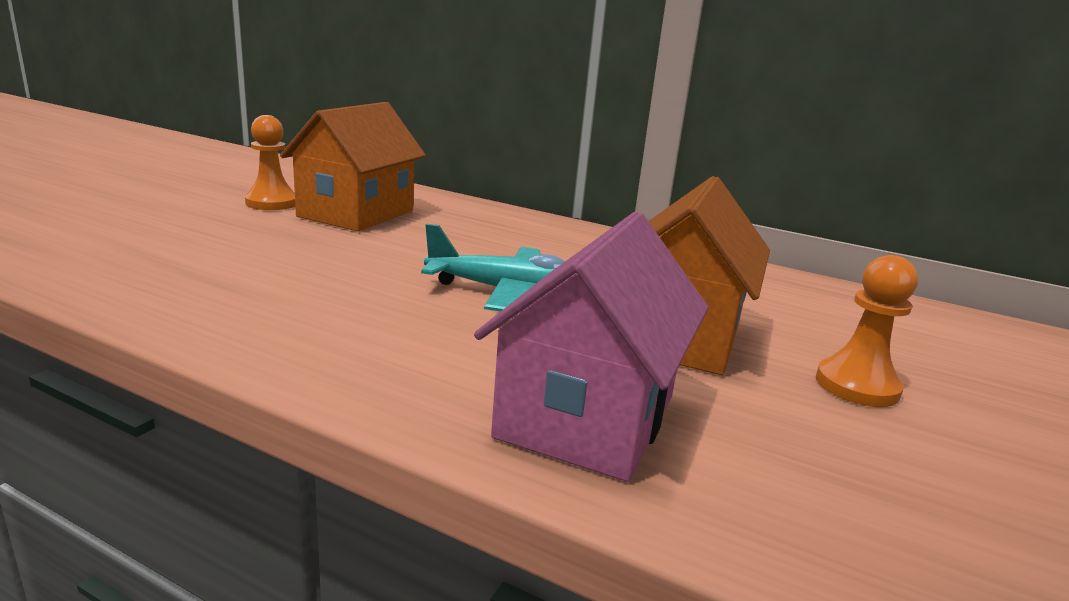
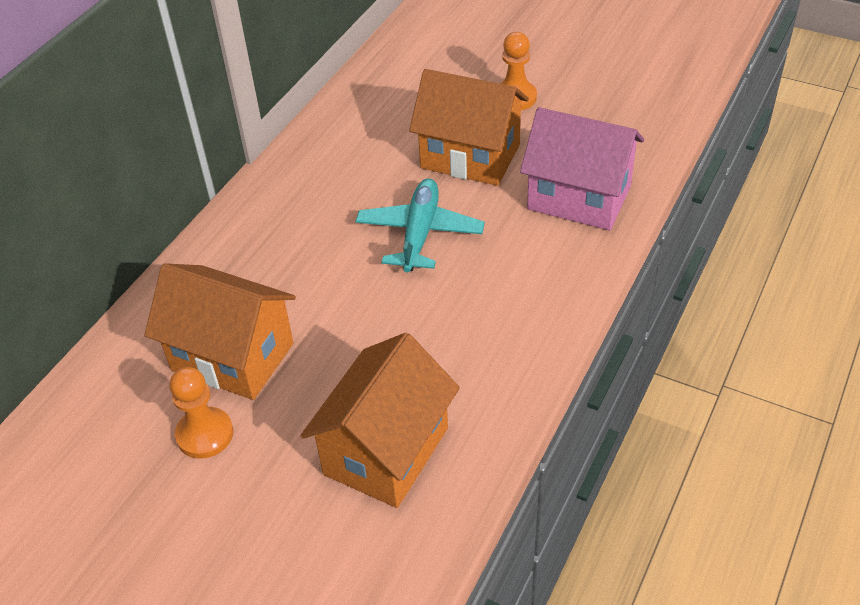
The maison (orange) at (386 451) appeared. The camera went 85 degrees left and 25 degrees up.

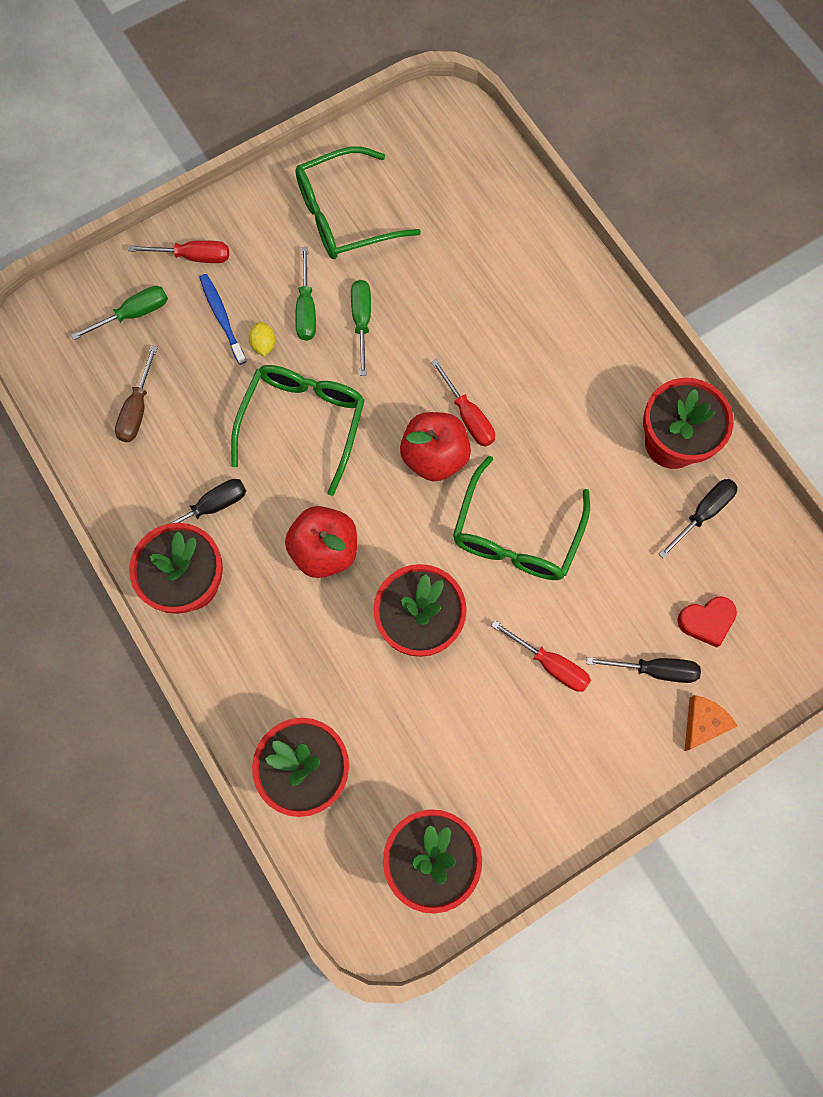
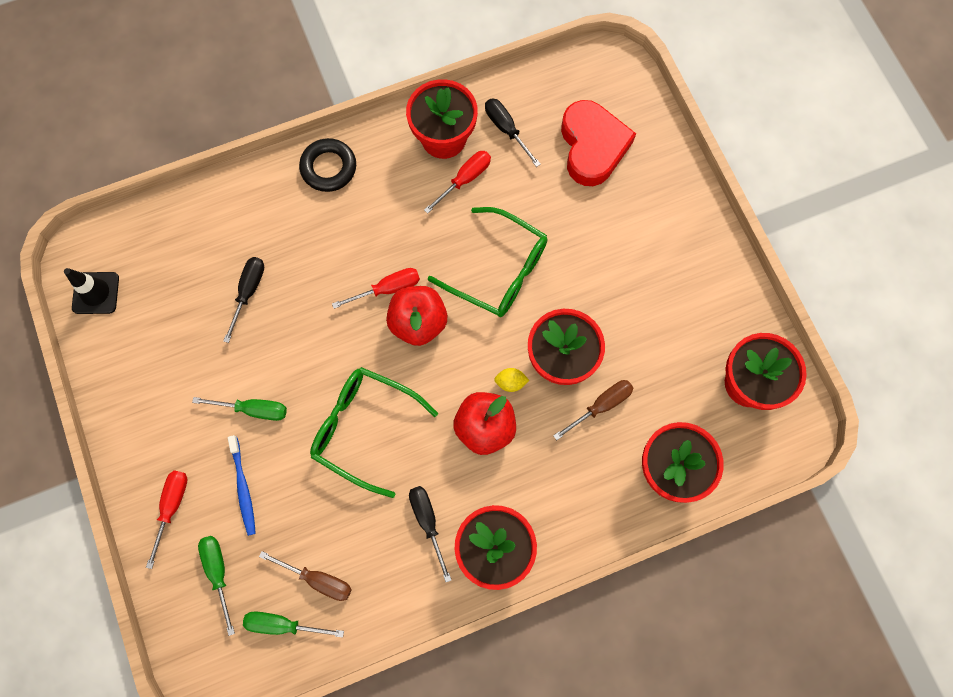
The lunettes (vert) at (344 216) disappeared. The fromage (orange) at (703 723) disappeared. The cône de chantier (noir) at (96 293) appeared. The anneau (noir) at (328 168) appeared. The tournevis (marron) at (601 406) appeared. The citron (jaune) moved from (264 344) to (510 382). The tournevis (vert) moved from (361 321) to (283 624). The tournevis (rouge) moved from (550 664) to (465 179). The tournevis (noir) moved from (654 670) to (248 292). The brosse à dents (bleu) at (222 318) turned 90 degrees counterclockwise. The cœur (rouge) at (706 621) changed to 1.91 times the size. The camera went 80 degrees left and 0 degrees up.

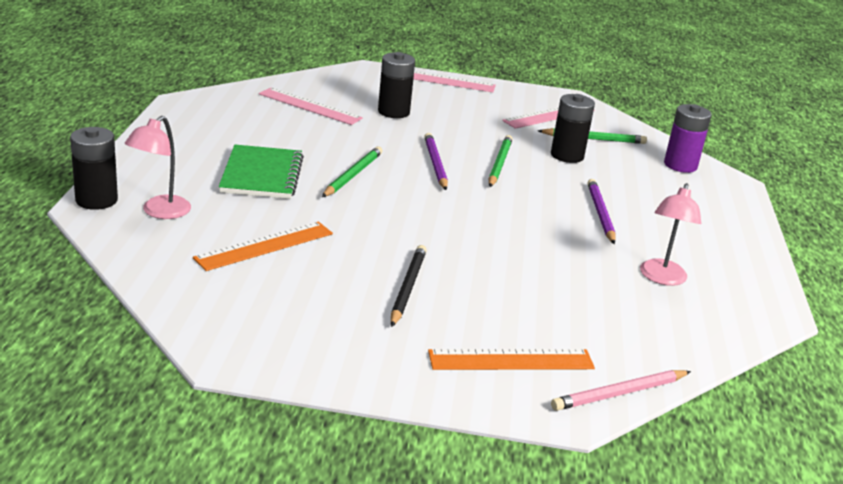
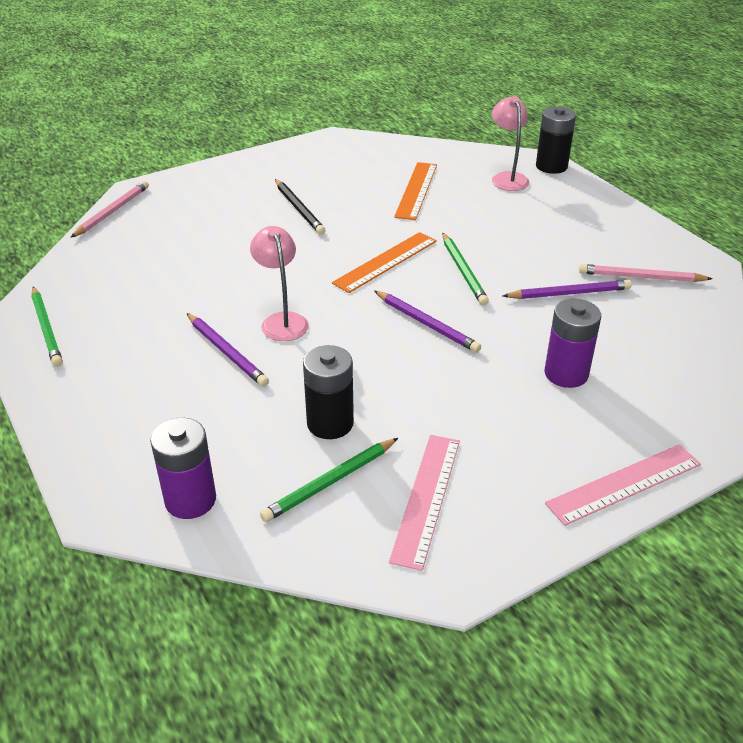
The carnet (vert) at (262 175) disappeared. The règle (rose) at (310 106) disappeared. The crayon (violet) at (569 293) appeared. The crayon (rose) at (641 277) appeared. The règle (orange) moved from (511 360) to (386 262). The crayon (vert) moved from (499 164) to (46 328). The lampe (rose) moved from (661 278) to (282 321). The pile (noir) at (393 112) became the pile (violet) at (566 374). The camera went 145 degrees right and 10 degrees up.

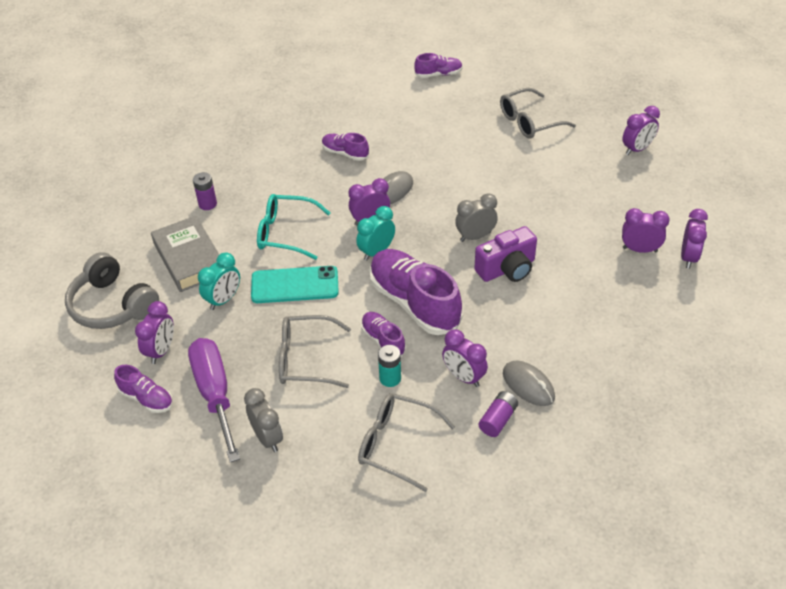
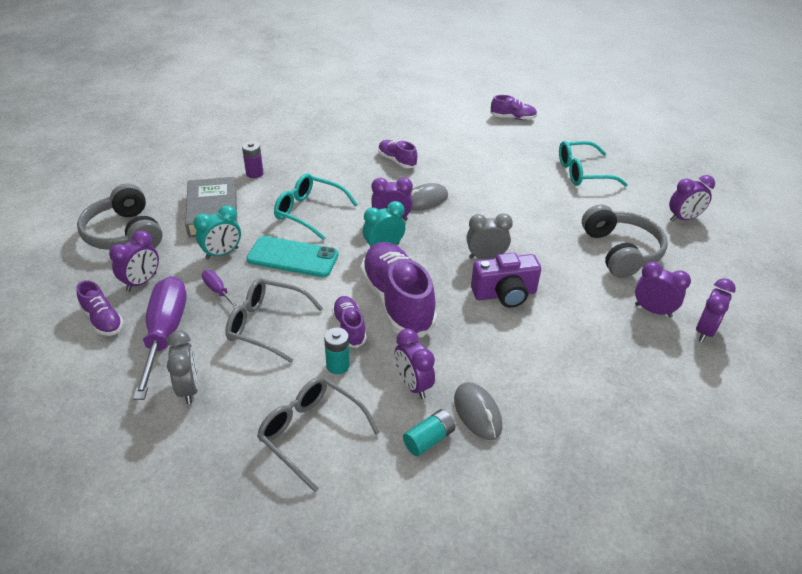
The tournevis (violet) at (218 291) appeared. The casque audio (gris) at (620 251) appeared. The pile (violet) at (498 420) became the pile (turquoise) at (428 439). The lunettes (gris) at (529 122) became the lunettes (turquoise) at (582 172). The camera went 15 degrees right and 5 degrees down.

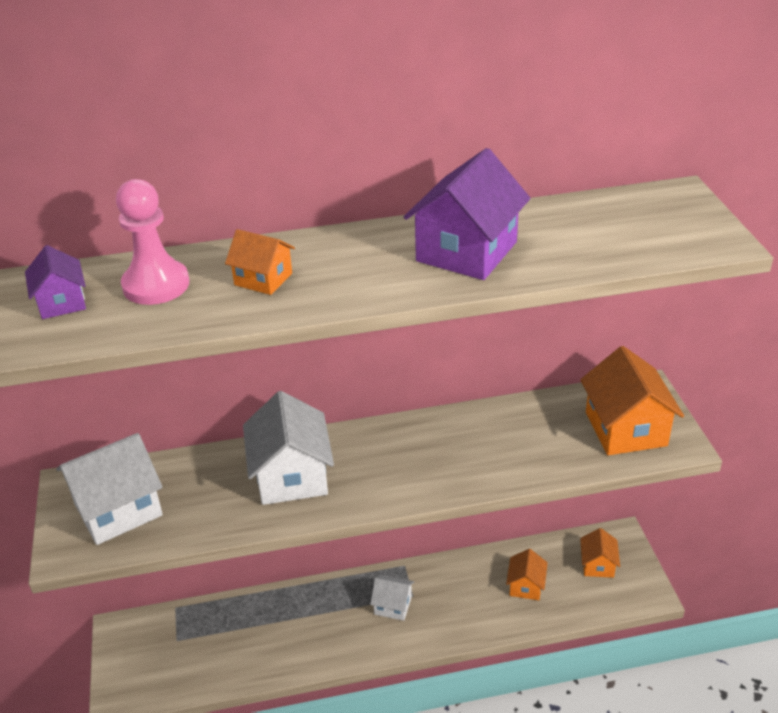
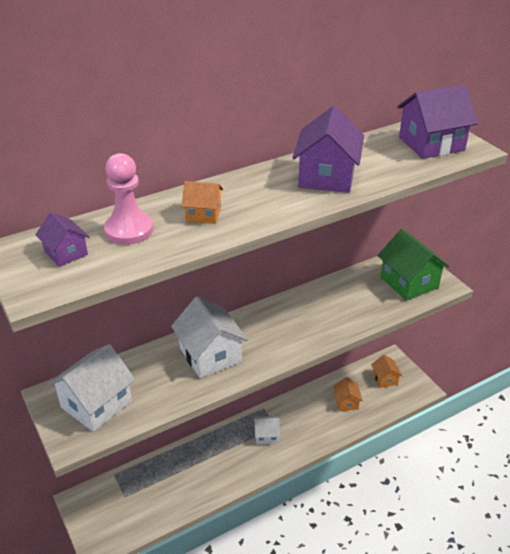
The maison (violet) at (431 144) appeared. The maison (orange) at (625 429) became the maison (vert) at (409 282). The camera went 20 degrees left and 0 degrees up.

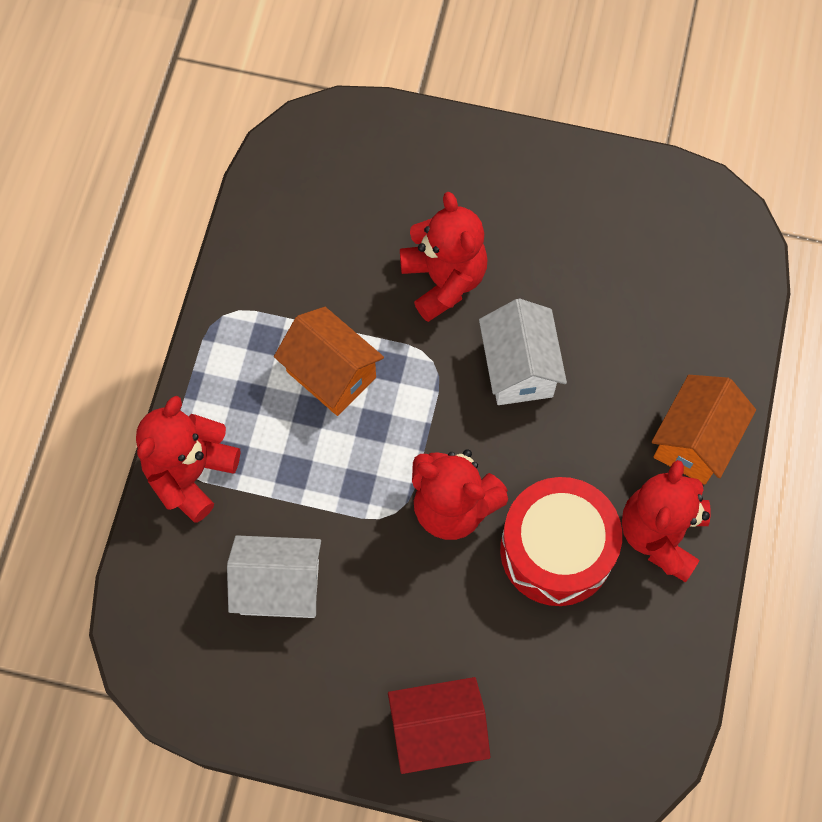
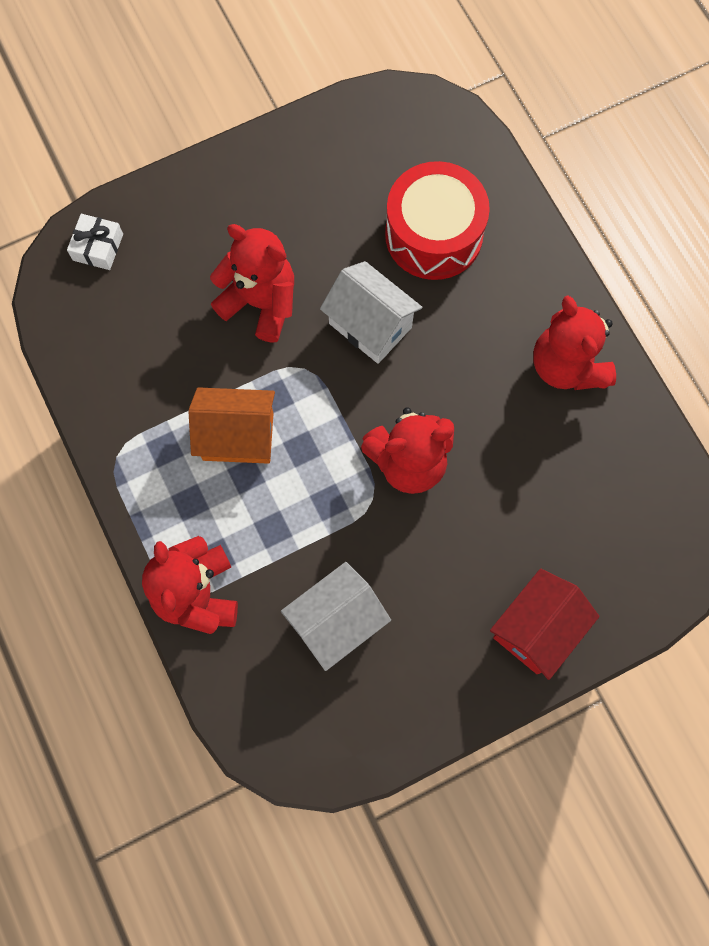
The maison (orange) at (694 441) disappeared. The cadeau (blanc) at (98 247) appeared. The tambour (rouge) moved from (556 550) to (433 235). The camera went 40 degrees left and 5 degrees up.

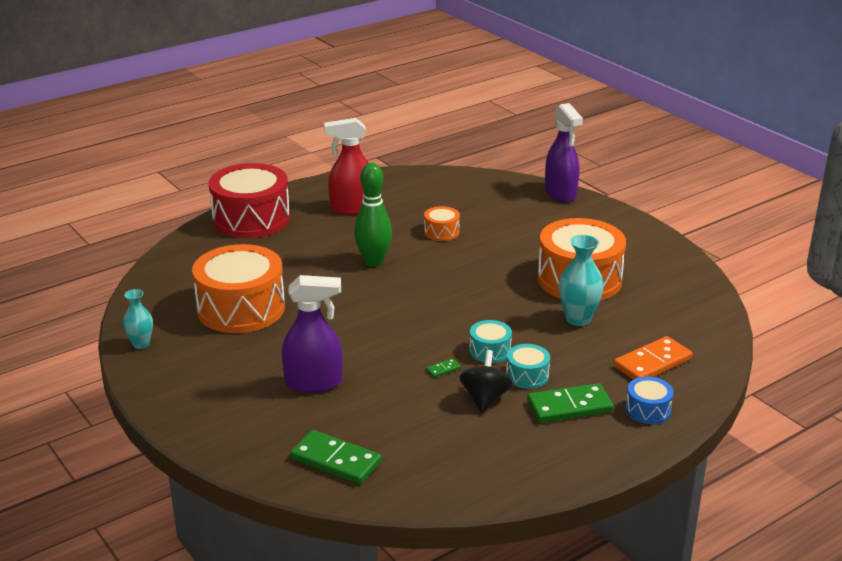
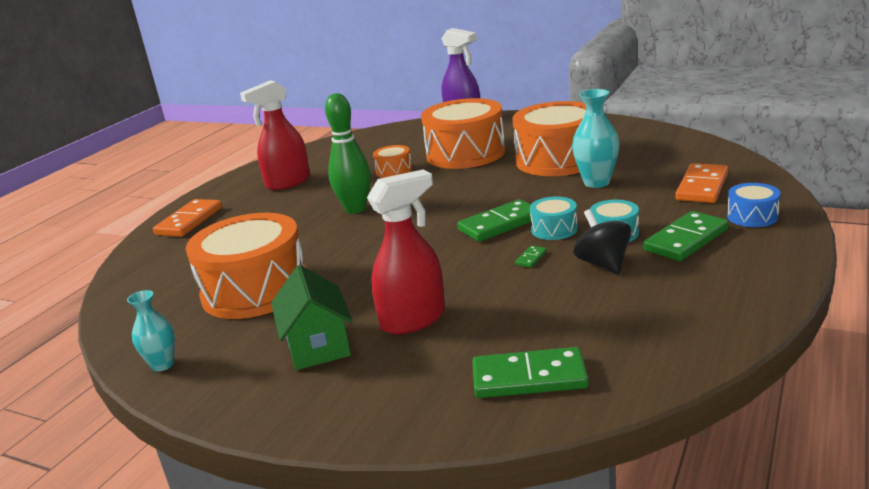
The maison (vert) at (318 345) appeared. The tambour (orange) at (465 153) appeared. The domino (vert) at (500 224) appeared. The tambour (rouge) at (251 219) was replaced by the domino (orange) at (189 221). The vaporisateur (violet) at (314 383) became the vaporisateur (rouge) at (413 319). The camera went 25 degrees left and 5 degrees down.

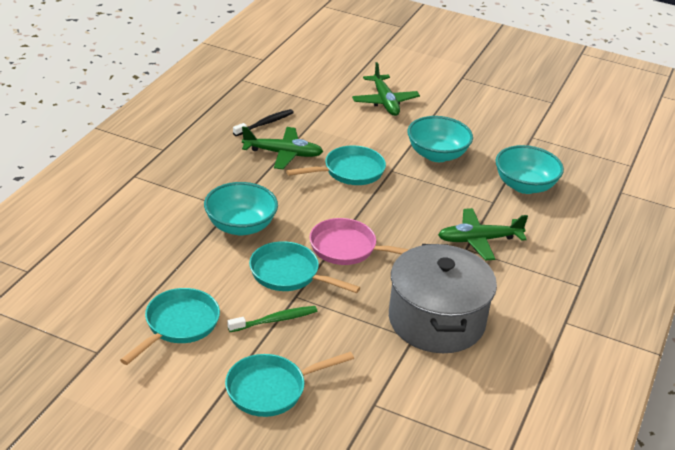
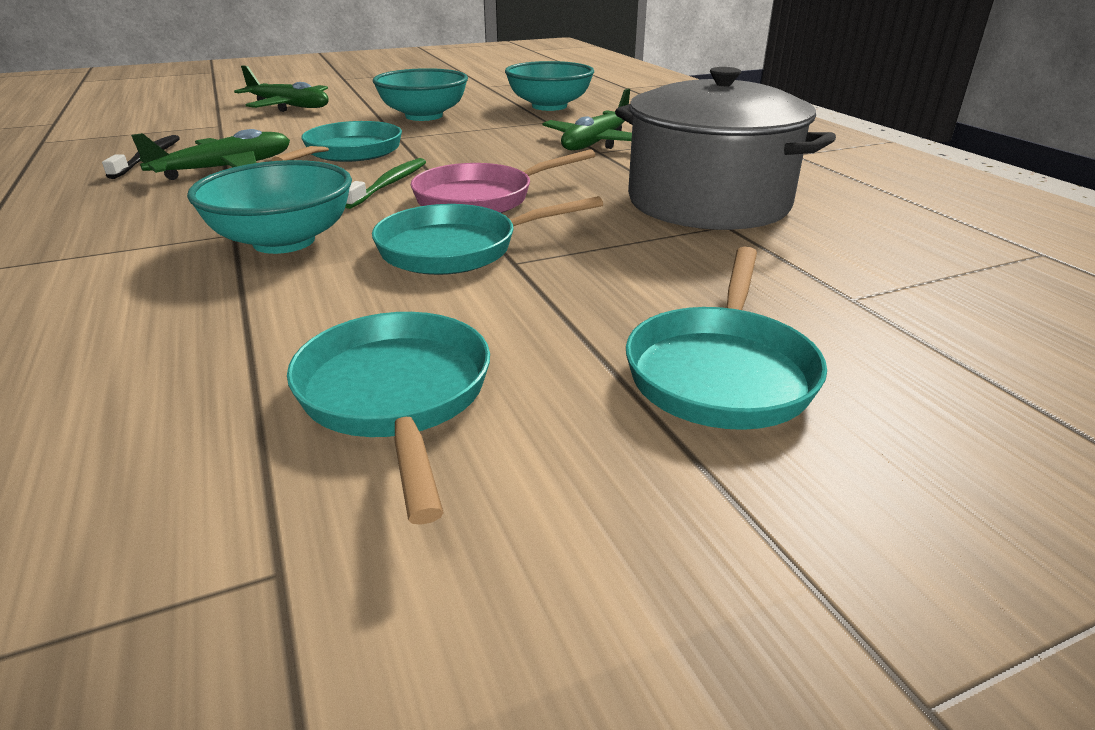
The brosse à dents (vert) moved from (275 320) to (389 184). The camera went 45 degrees left and 5 degrees down.

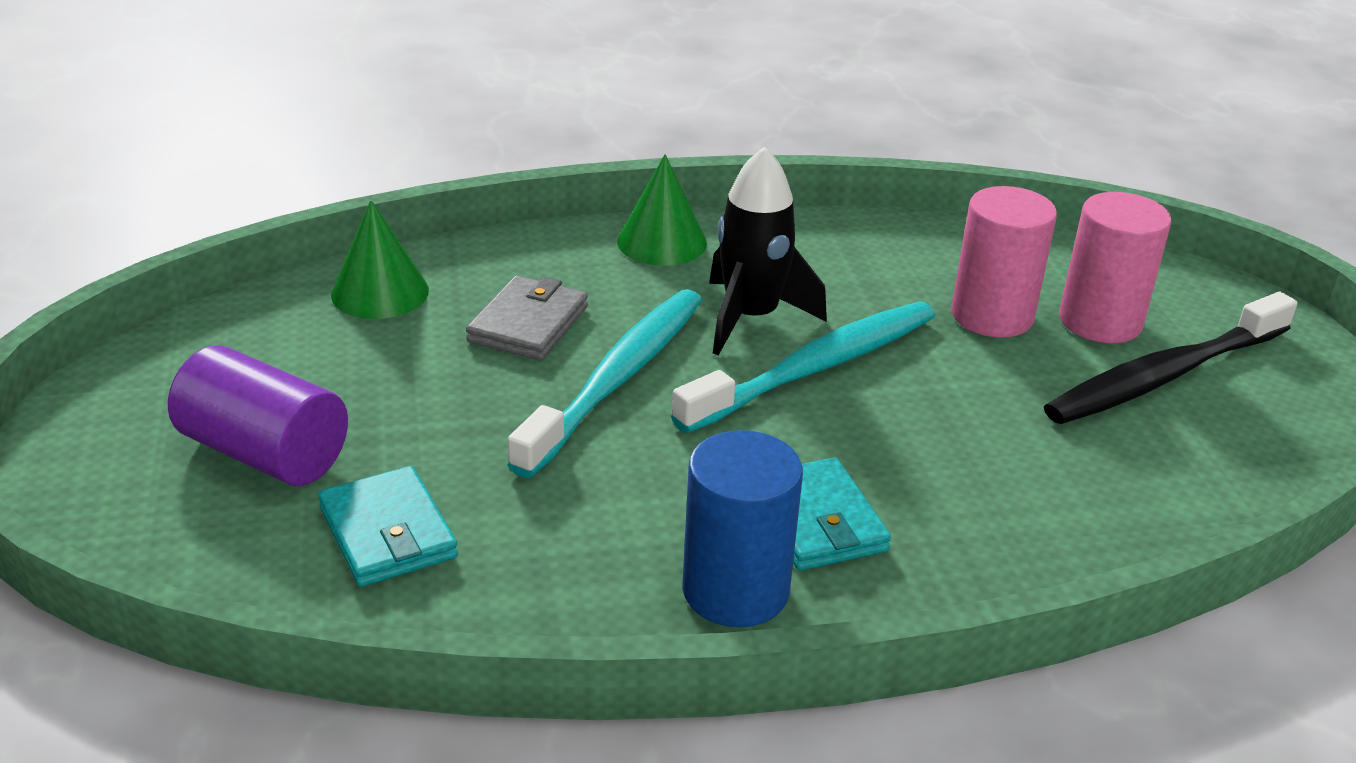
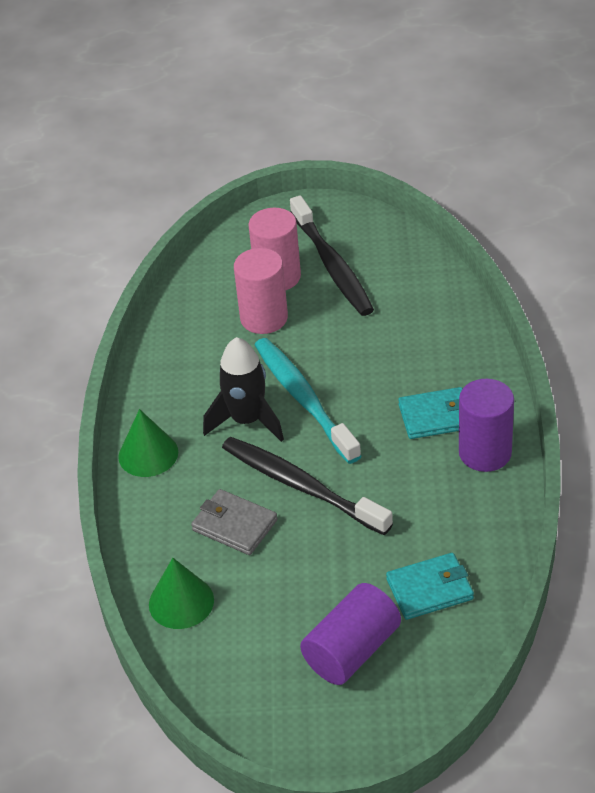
The brosse à dents (turquoise) at (617 379) became the brosse à dents (noir) at (301 486). The cylindre (bleu) at (735 590) became the cylindre (violet) at (485 453). The camera went 75 degrees left and 10 degrees up.

